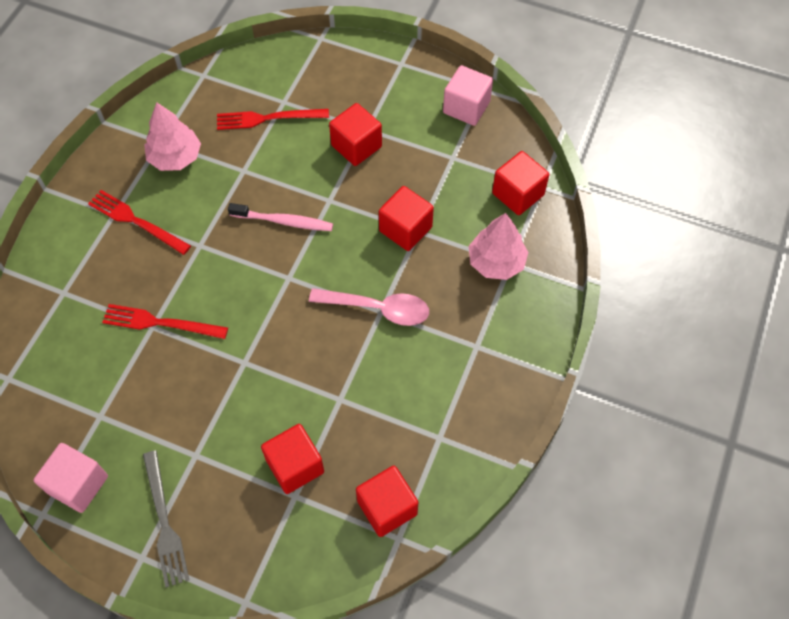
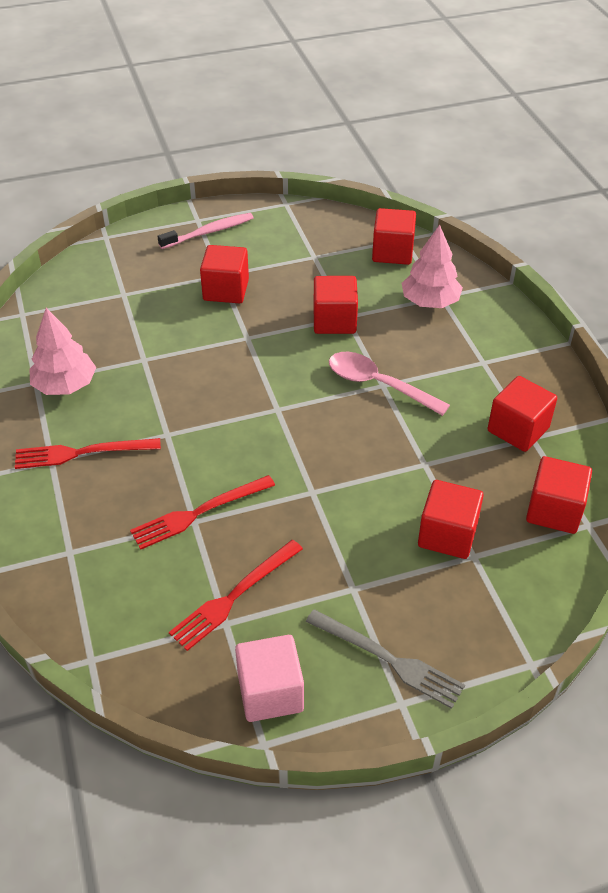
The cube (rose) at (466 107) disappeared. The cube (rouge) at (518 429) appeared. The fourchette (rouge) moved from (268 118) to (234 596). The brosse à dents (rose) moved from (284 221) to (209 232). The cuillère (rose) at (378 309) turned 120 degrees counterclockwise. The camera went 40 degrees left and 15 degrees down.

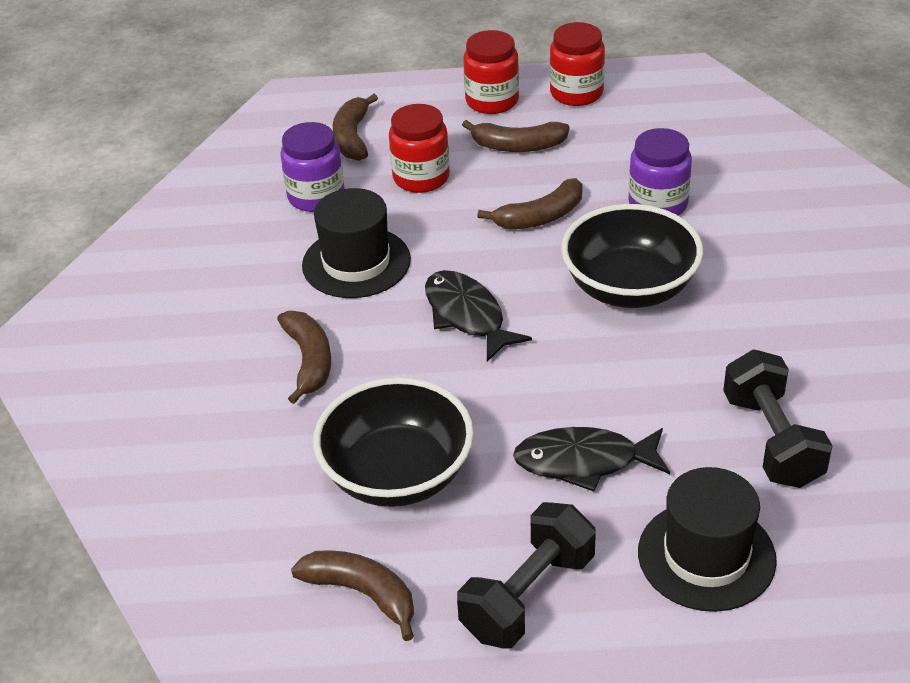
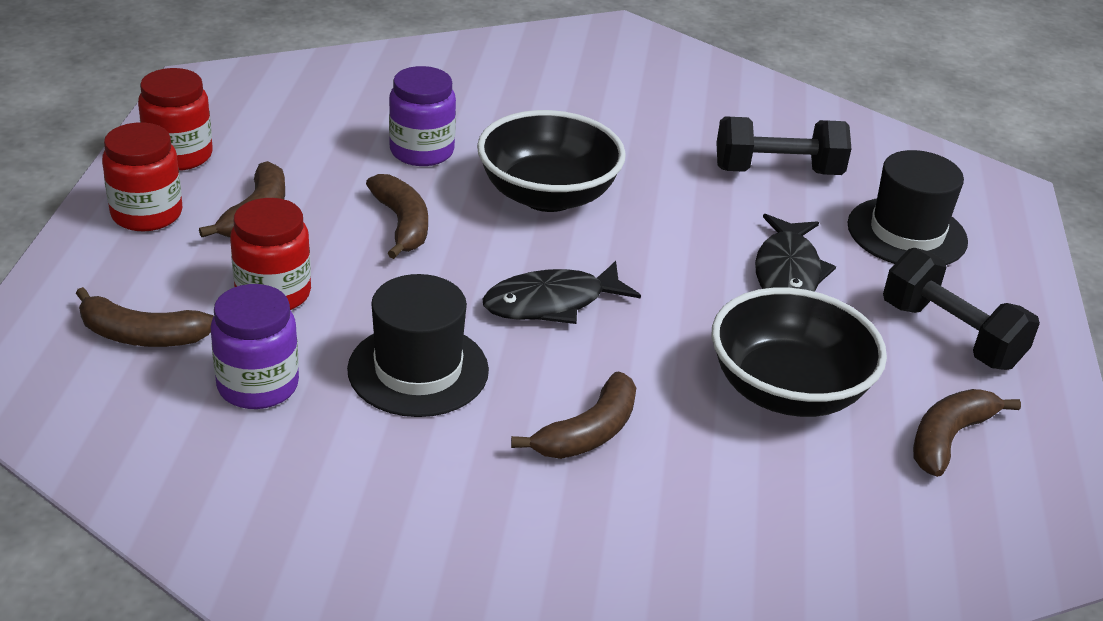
The banane (marron) at (309 361) turned 135 degrees clockwise. The camera went 85 degrees left and 5 degrees down.

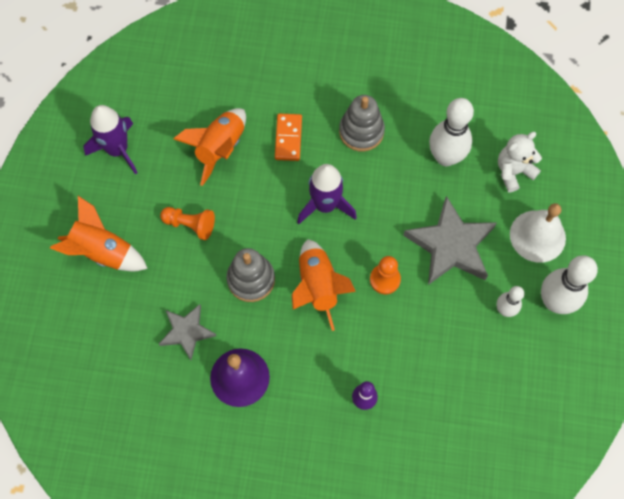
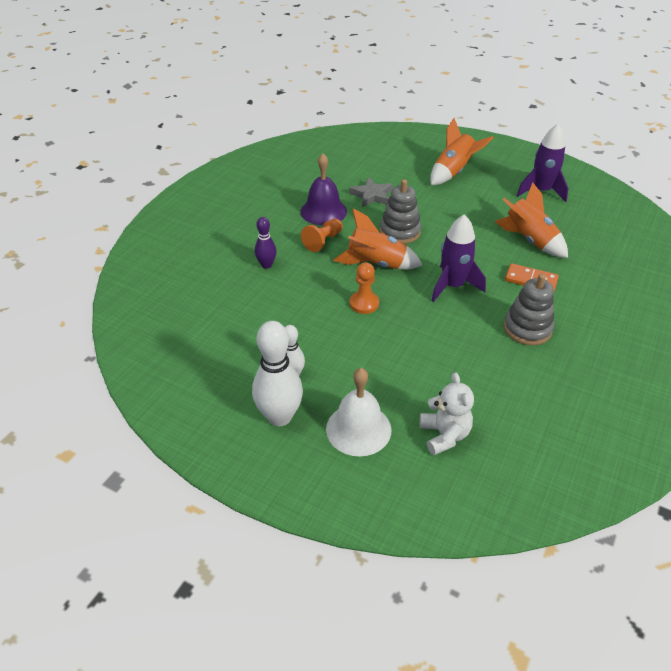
The étoile (gris) at (451 245) disappeared. The quille (blanc) at (445 157) disappeared. The pion (orange) moved from (190 225) to (323 241). The camera went 110 degrees right and 25 degrees down.

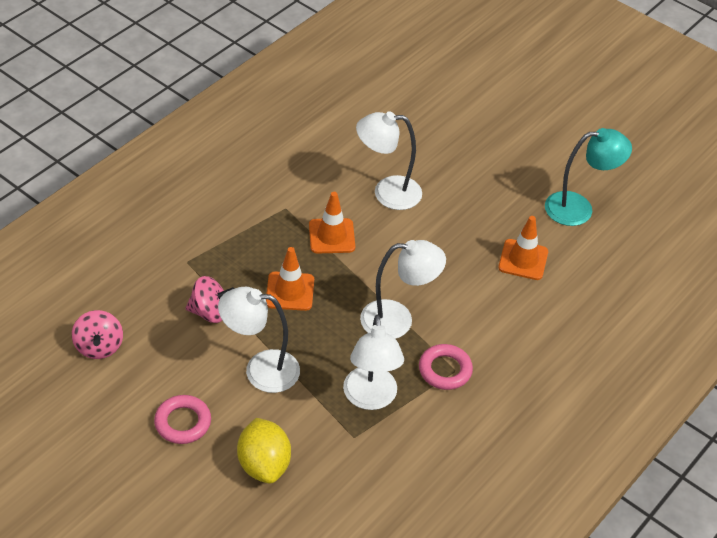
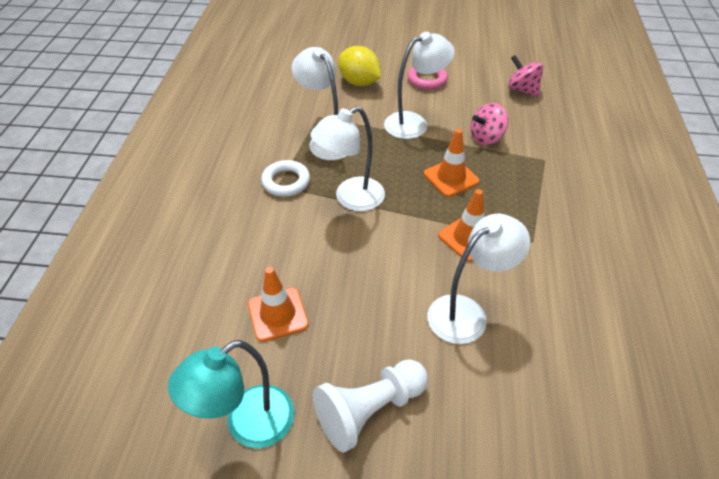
The pion (blanc) at (370 410) appeared. The anneau (rose) at (445 370) became the anneau (blanc) at (286 182). The camera went 150 degrees right and 0 degrees up.

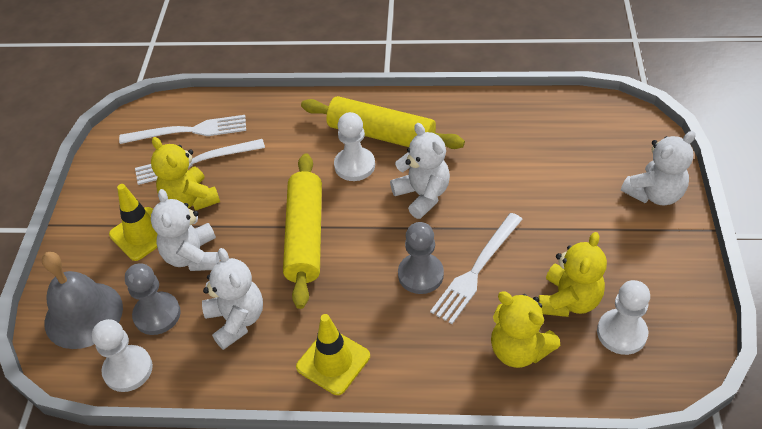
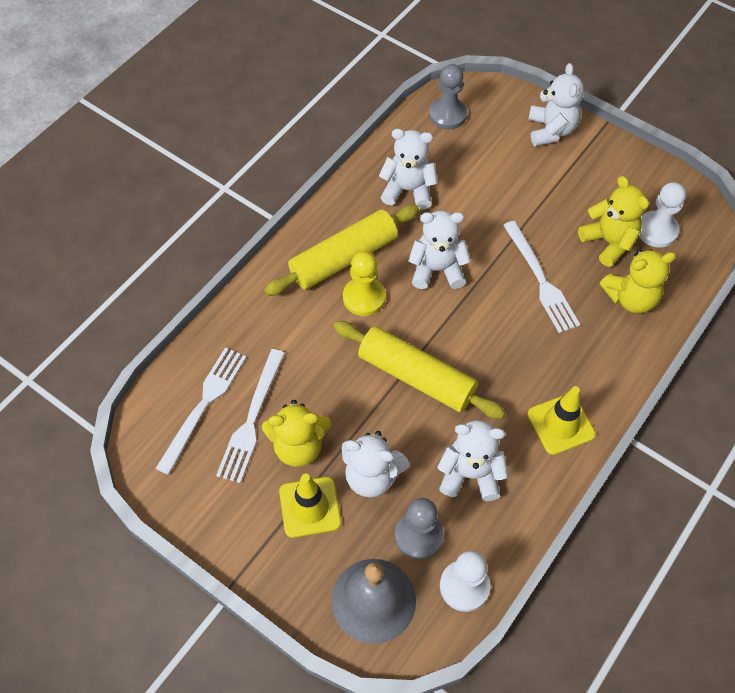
The ours en peluche (blanc) at (408 190) appeared. The pion (gris) moved from (420 274) to (447 115). The pion (blanc) at (354 165) became the pion (jaune) at (364 297). The camera went 60 degrees left and 10 degrees up.

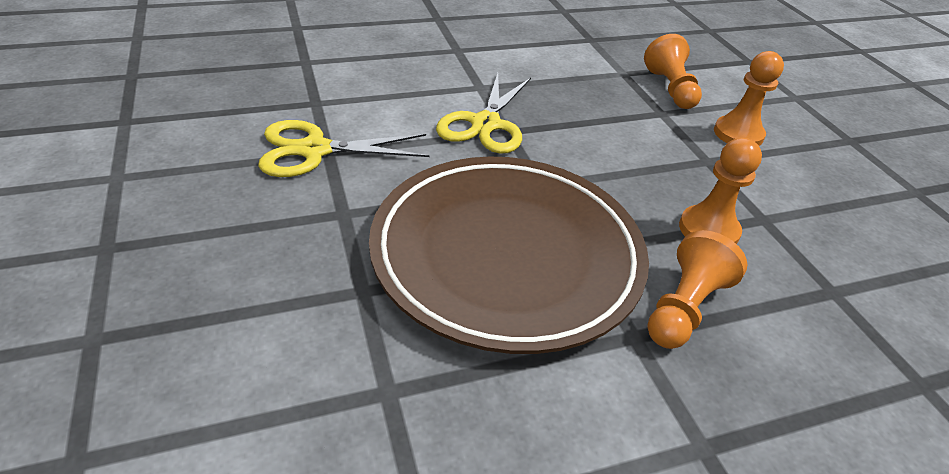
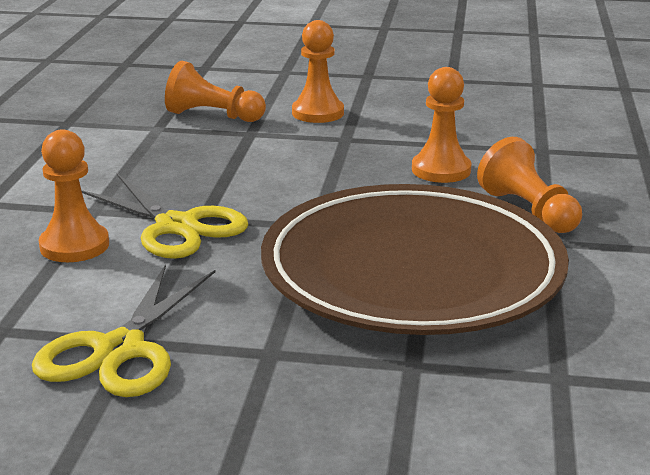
The pion (orange) at (74 246) appeared. The camera went 60 degrees left and 15 degrees down.

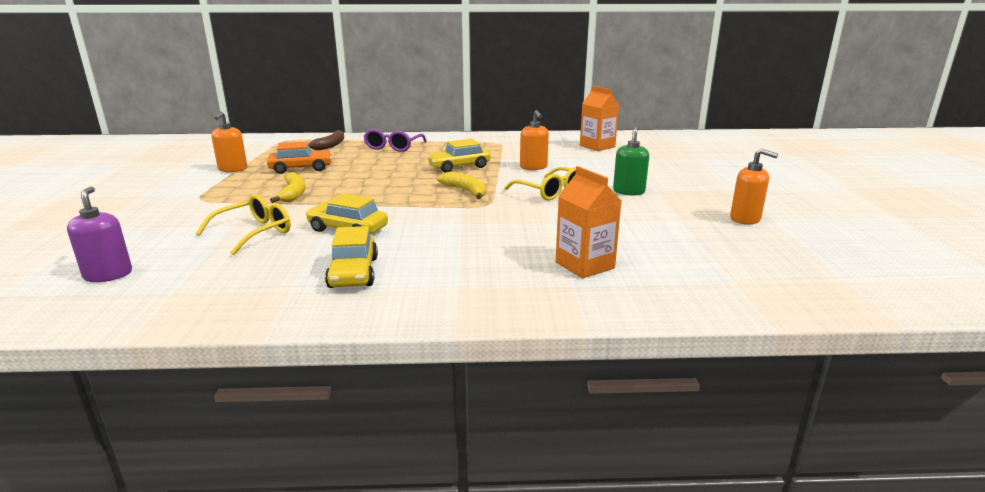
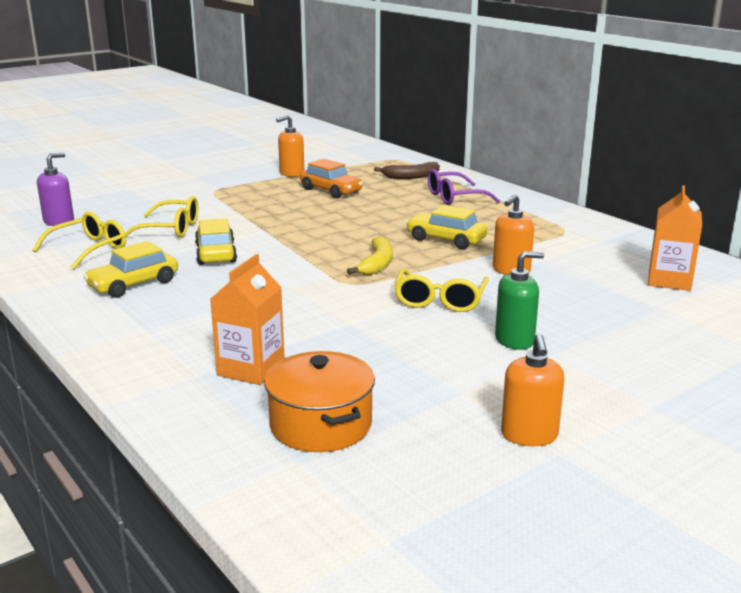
The banane (jaune) at (293 194) disappeared. The lunettes (jaune) at (89 249) appeared. The marmite (orange) at (321 425) appeared. The camera went 55 degrees right and 0 degrees up.

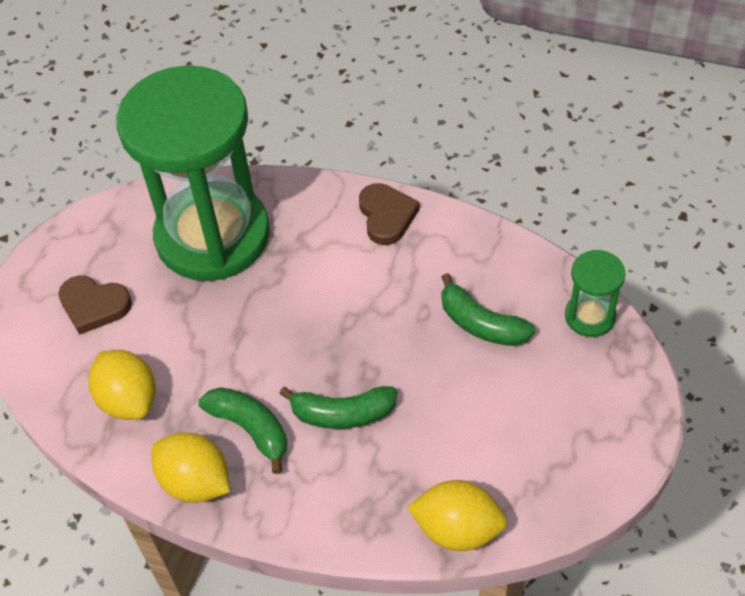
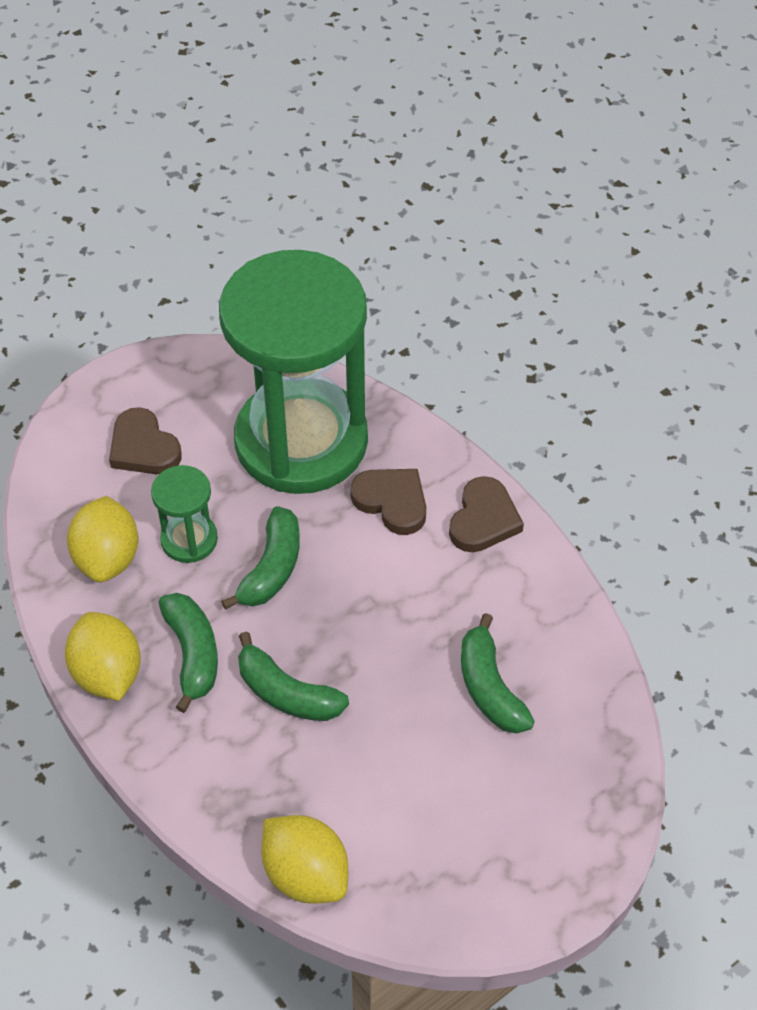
The banane (vert) at (271 568) appeared. The cœur (marron) at (392 502) appeared. The sablier (vert) moved from (590 316) to (189 539). The camera went 30 degrees right and 0 degrees up.

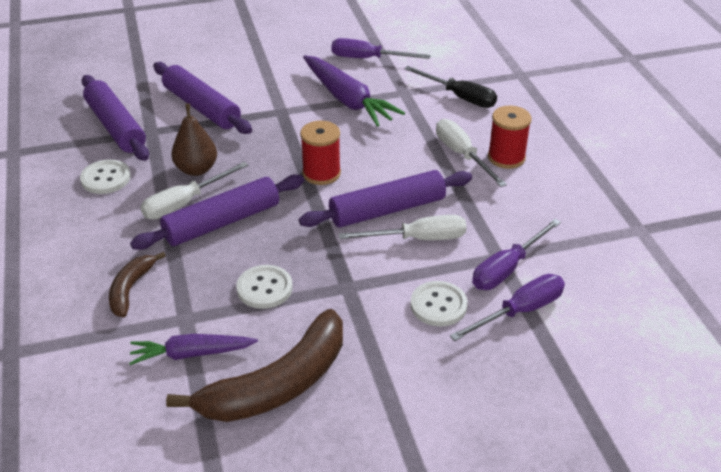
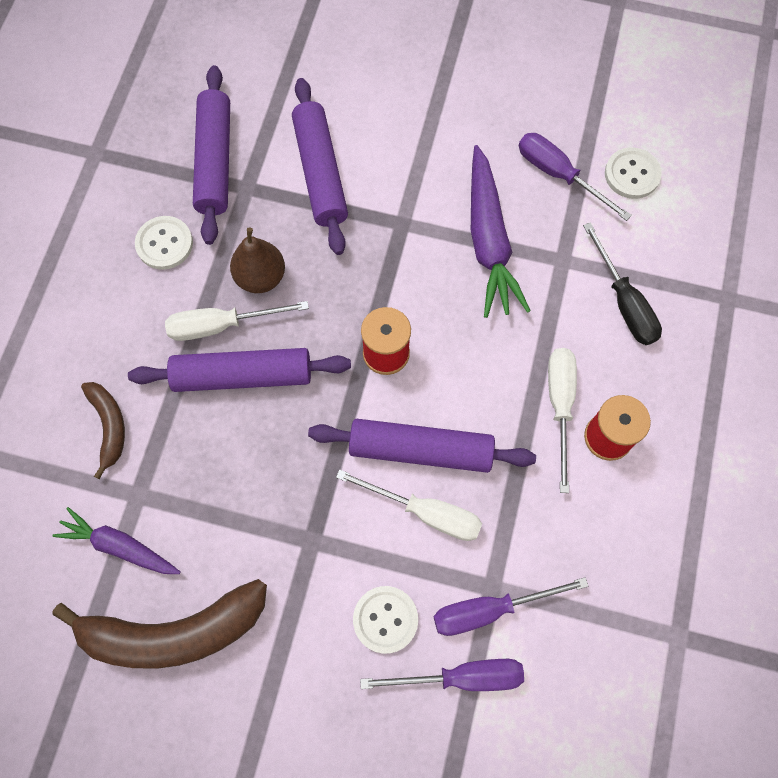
The bouton (blanc) moved from (264 288) to (632 174). The banane (marron) at (131 289) turned 120 degrees clockwise. The camera went 30 degrees right and 30 degrees up.

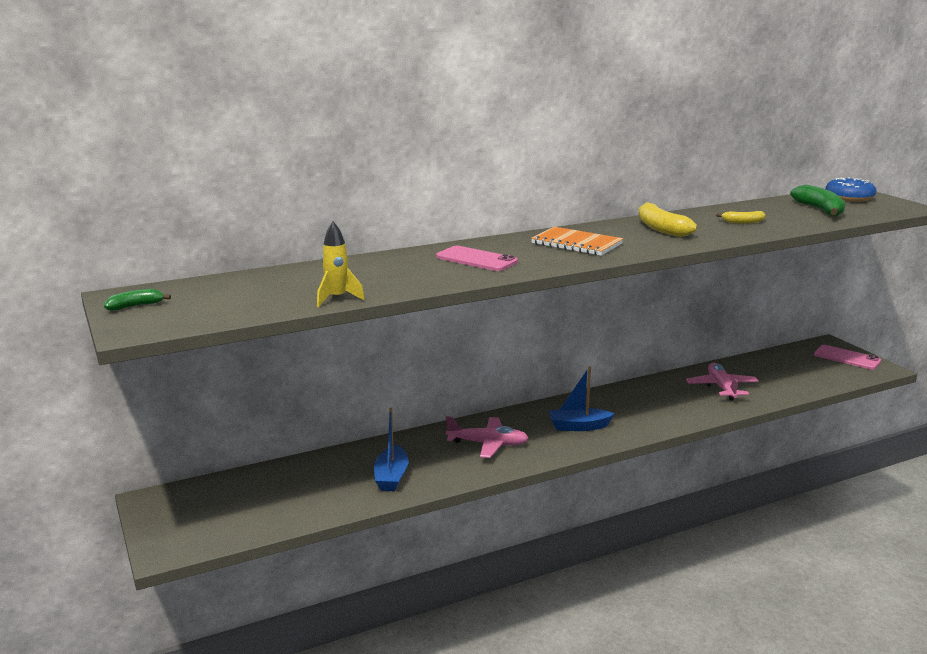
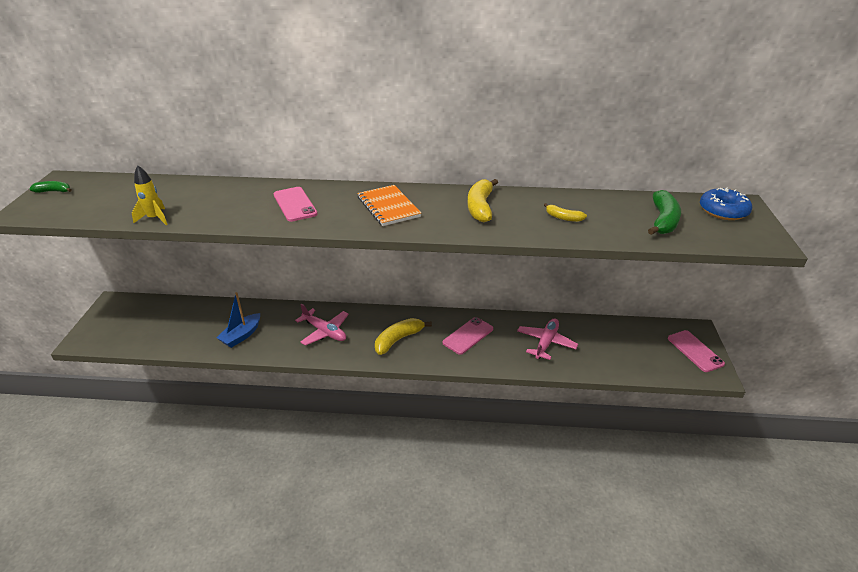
The téléphone (rose) at (468 336) appeared. The bateau (bleu) at (578 426) was replaced by the banane (jaune) at (398 339). The camera went 30 degrees right and 15 degrees up.

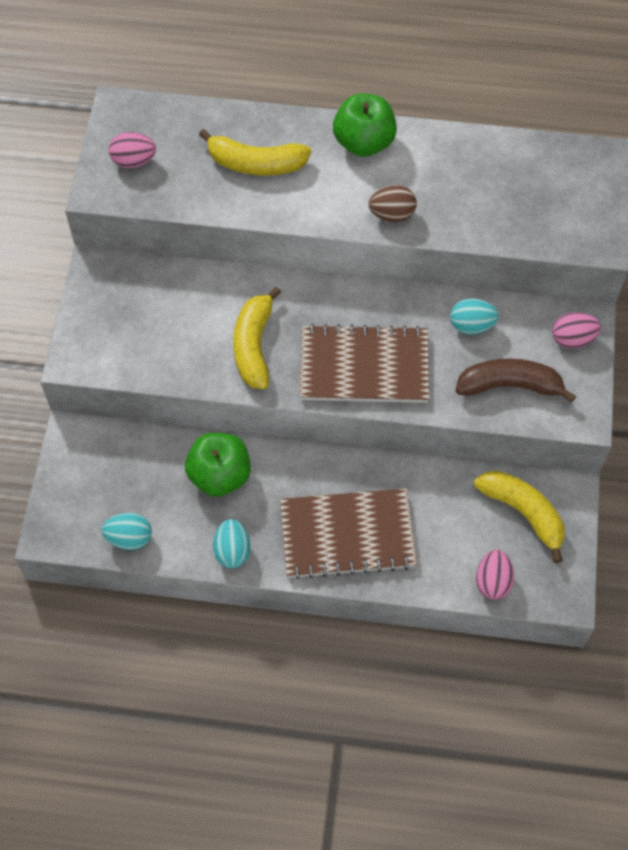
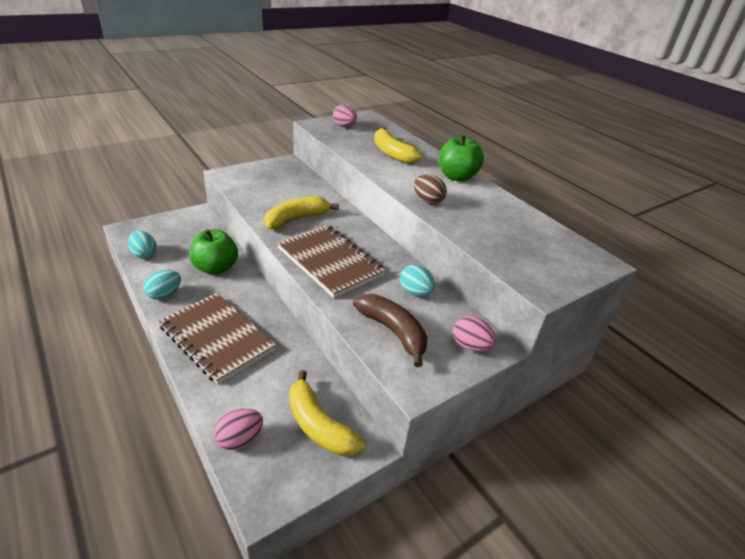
The banane (jaune) at (523 513) turned 135 degrees clockwise. The camera went 45 degrees right and 25 degrees down.

